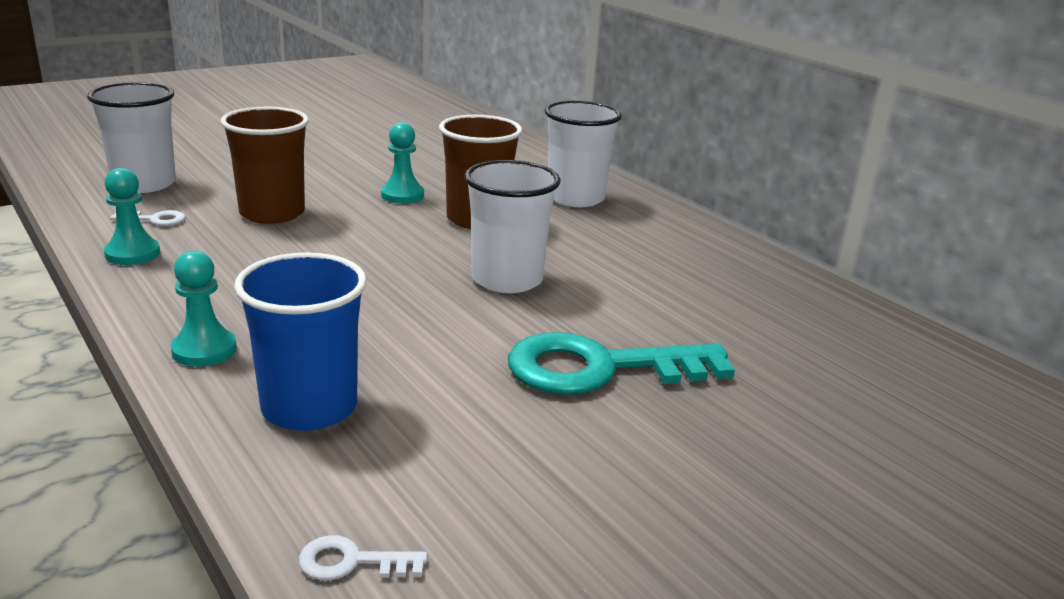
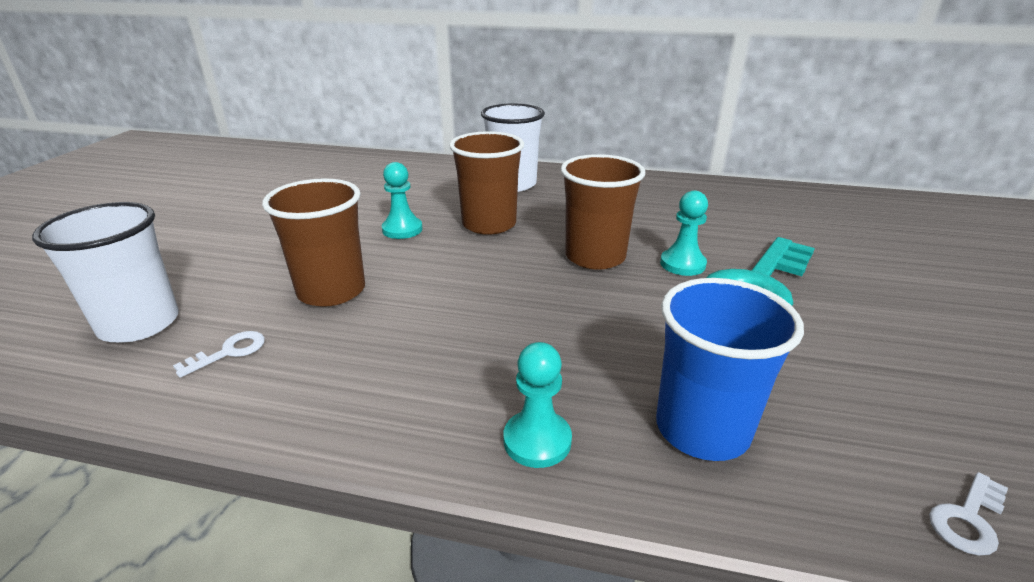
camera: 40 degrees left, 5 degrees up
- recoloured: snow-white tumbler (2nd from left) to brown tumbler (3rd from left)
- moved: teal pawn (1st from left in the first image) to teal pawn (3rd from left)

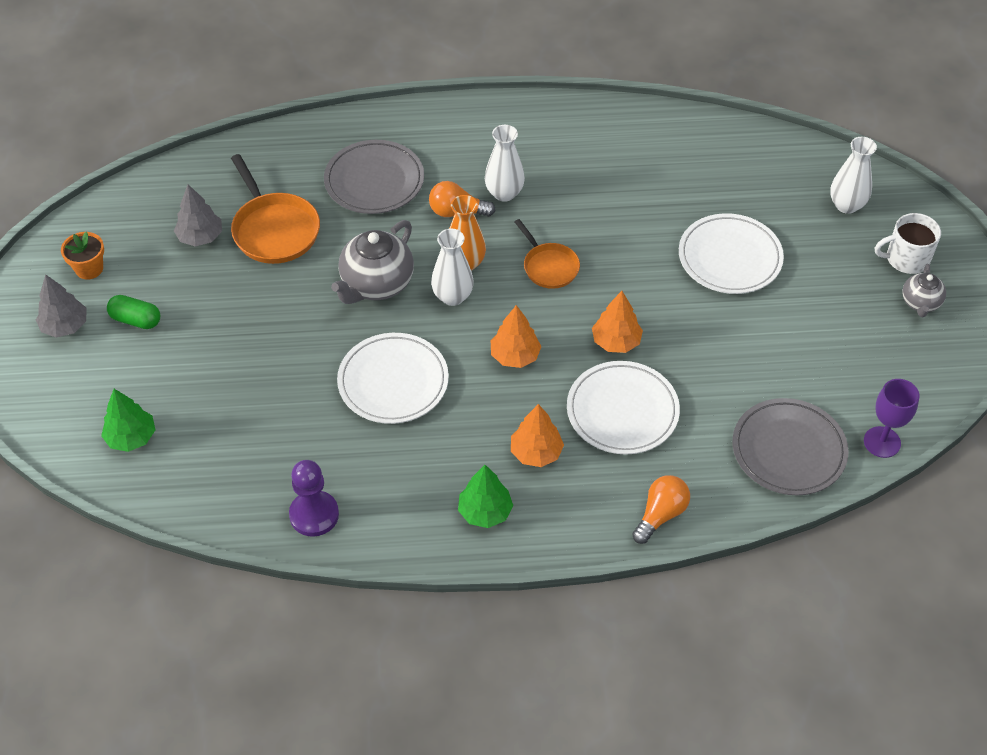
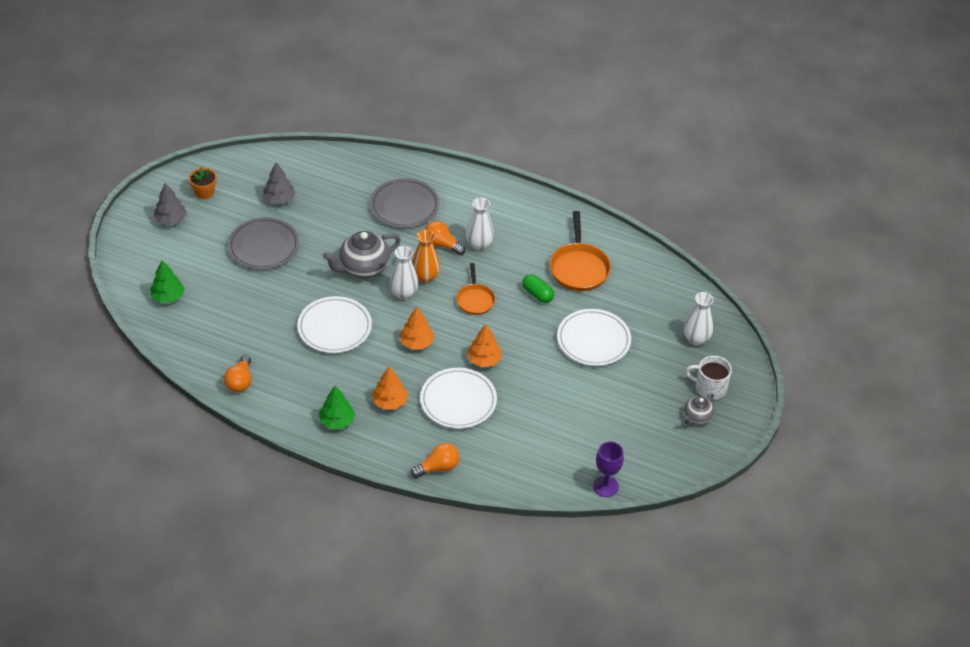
camera: 25 degrees right, 5 degrees down
- replaced: purple pawn to orange light bulb (1st from left)
- moved: ash-grey dinner plate (2nd from left in the first image) to ash-grey dinner plate (1st from left)
- moved: leaf-green capsule
- moved: orange skillet (1st from left in the first image) to orange skillet (2nd from left)

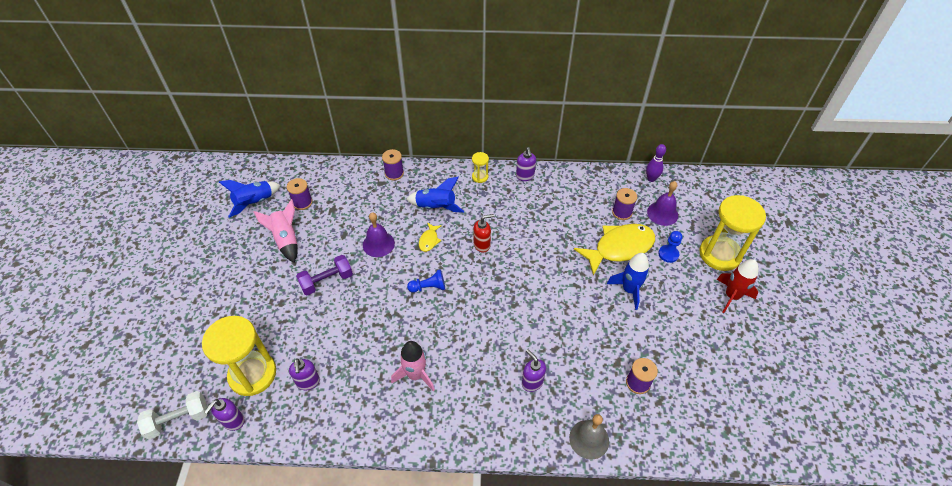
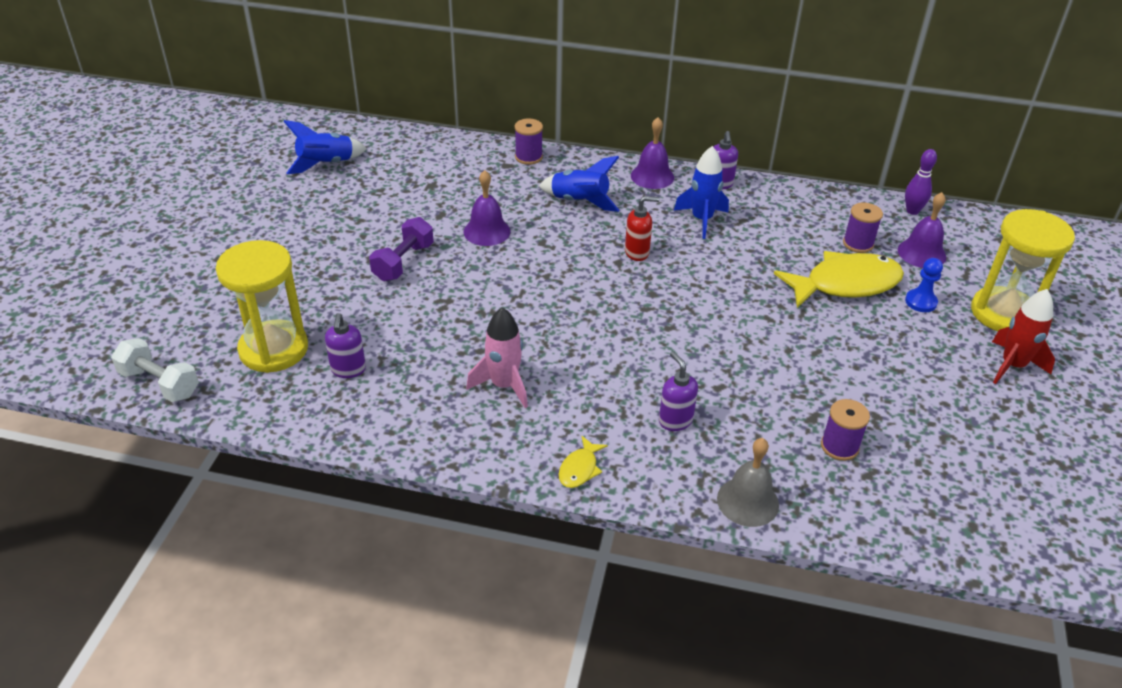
camera: 10 degrees right, 10 degrees down
- turned: snow-white dumbbell 45 degrees clockwise
- turned: purple dumbbell 45 degrees counterclockwise
- moved: yellow toy fish (1st from left)
- replaced: yellow sand timer (2nd from left) to purple school bell (2nd from left)
- moved: blue rocket (3rd from left)
- removed: purple pump bottle (1st from left)
- removed: pink rocket (1st from left)
- removed: purple reel of thread (1st from left)
- removed: blue pawn (1st from left)

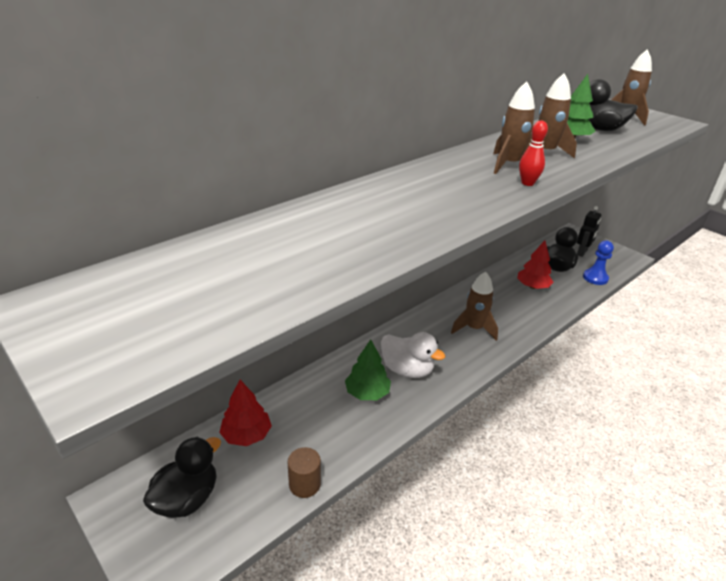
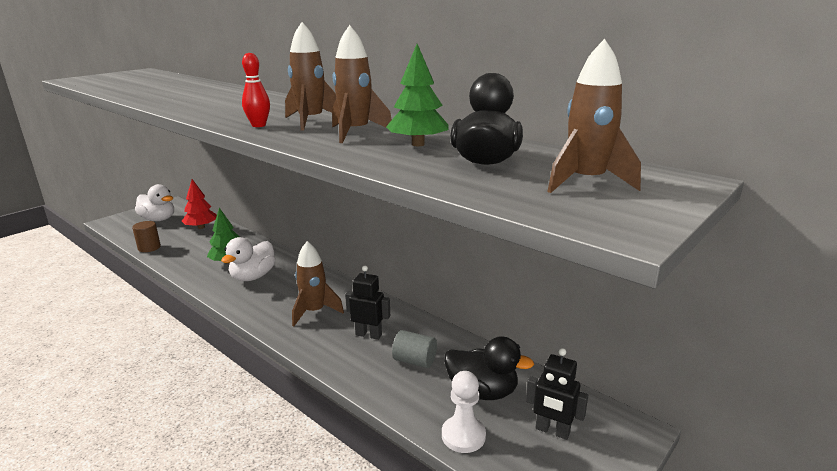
camera: 85 degrees right, 10 degrees down
- recoloured: jet-black toy duck (1st from left) to snow-white toy duck (1st from left)
- added: jet-black robot figure (1st from left)
- replaced: crimson tree (2nd from left) to ash-grey cylinder shape
- recoloured: blue pawn to snow-white pawn

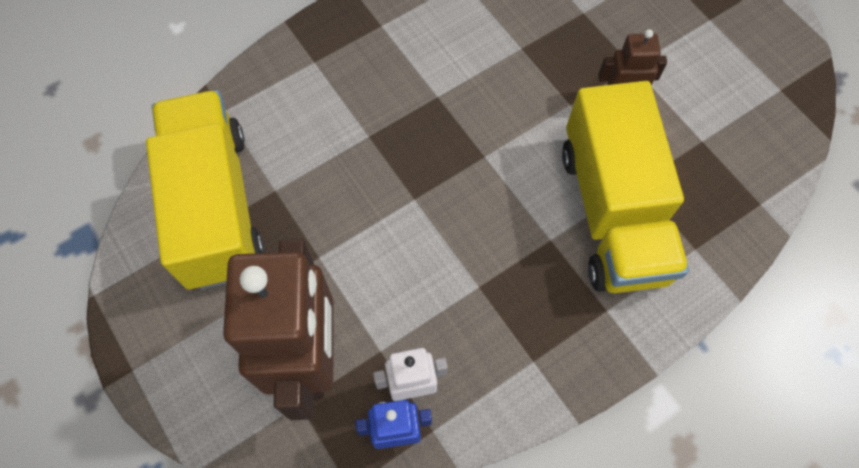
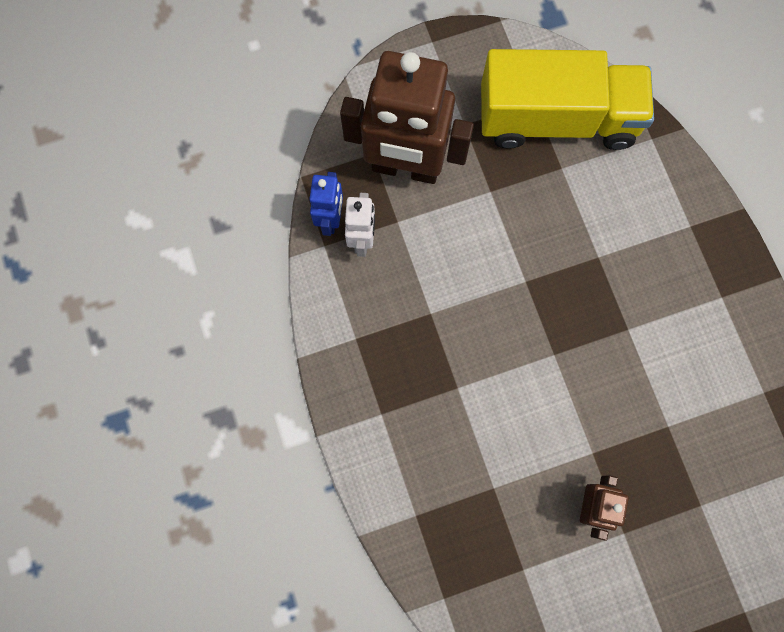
camera: 105 degrees right, 10 degrees up
- removed: yellow toy truck (2nd from left)

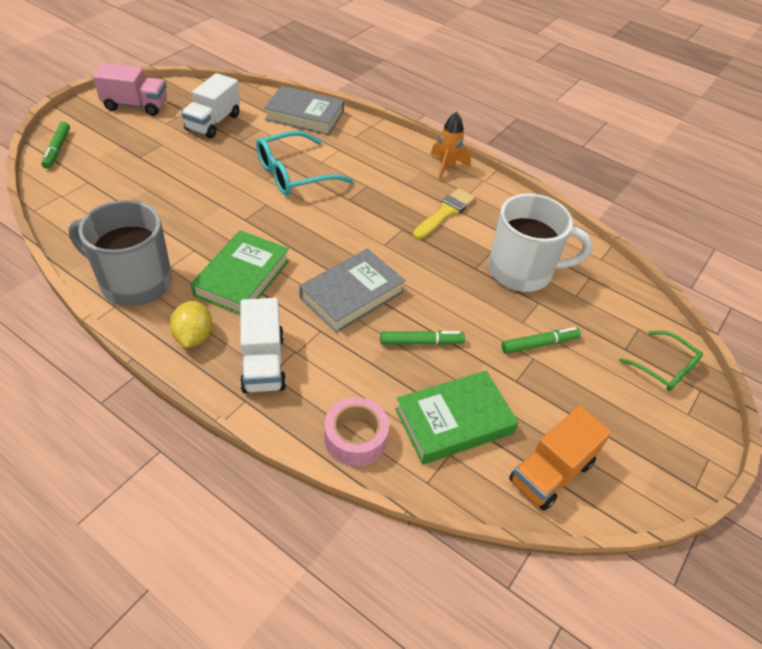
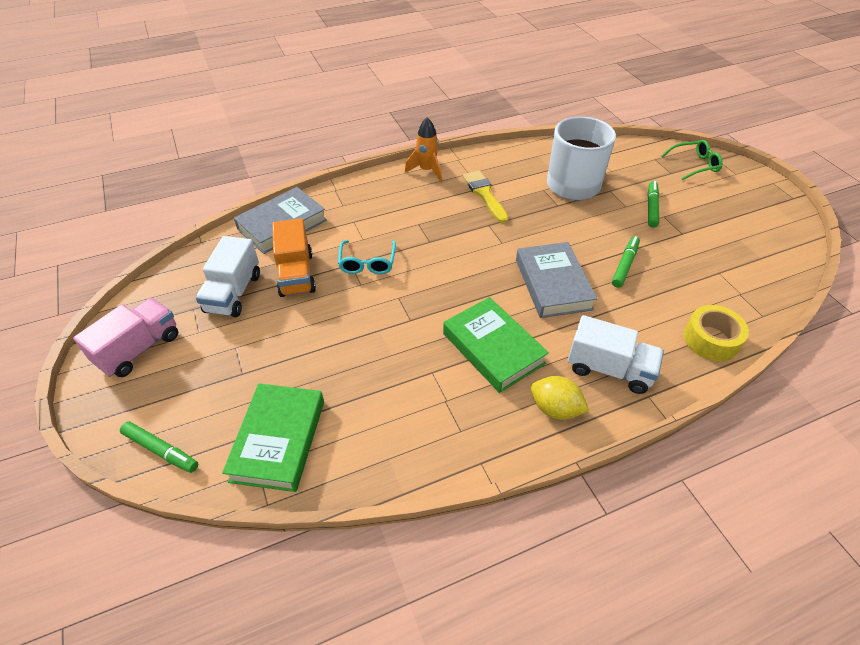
camera: 55 degrees left, 0 degrees up
- turned: snow-white toy truck (1st from left) 45 degrees clockwise
- moved: leaf-green hardback (2nd from left in the first image) to leaf-green hardback (1st from left)
- moved: orange toy truck
- resized: teal eyeglasses x0.63
- recoloured: pink tape to yellow tape
- removed: ash-grey tea mug

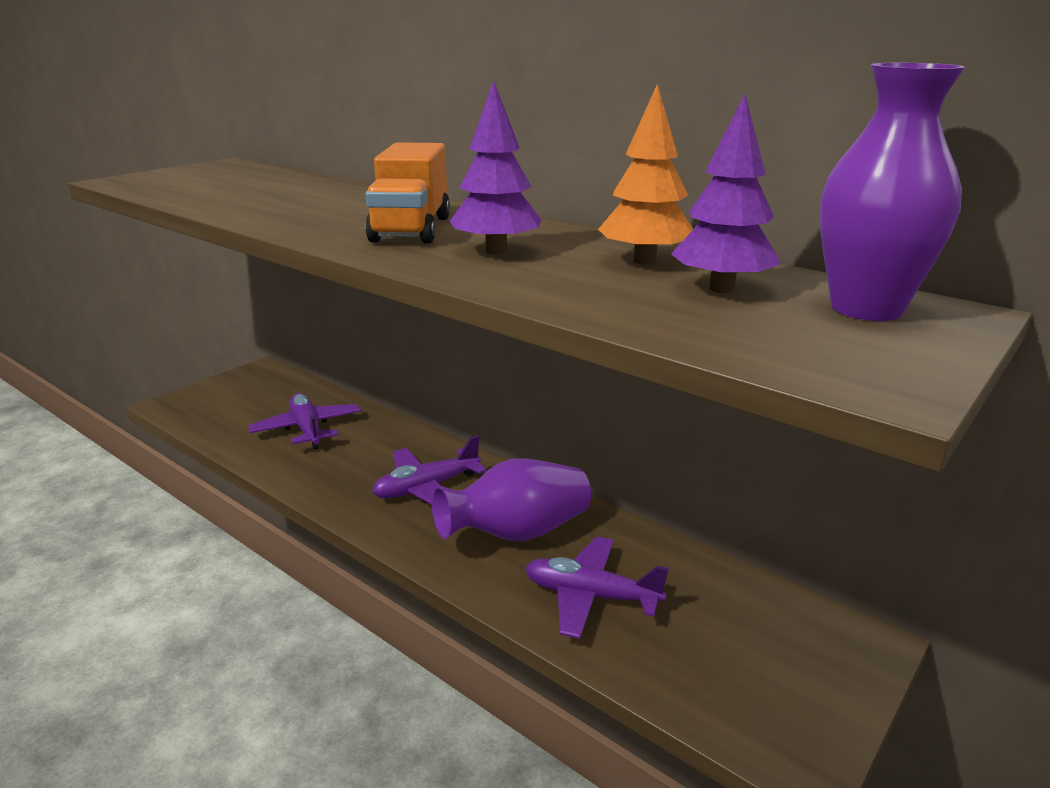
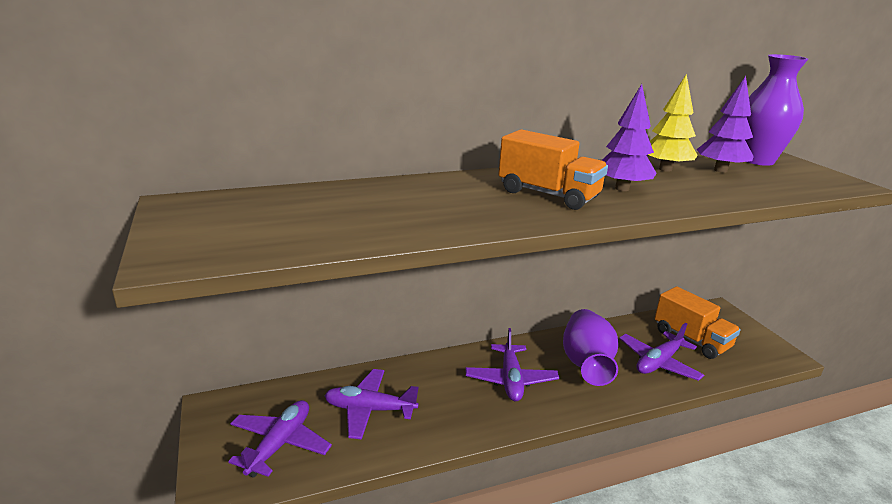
camera: 60 degrees left, 0 degrees up
- added: purple toy plane (1st from left)
- recoloured: orange tree to yellow tree
- added: orange toy truck (2nd from left)

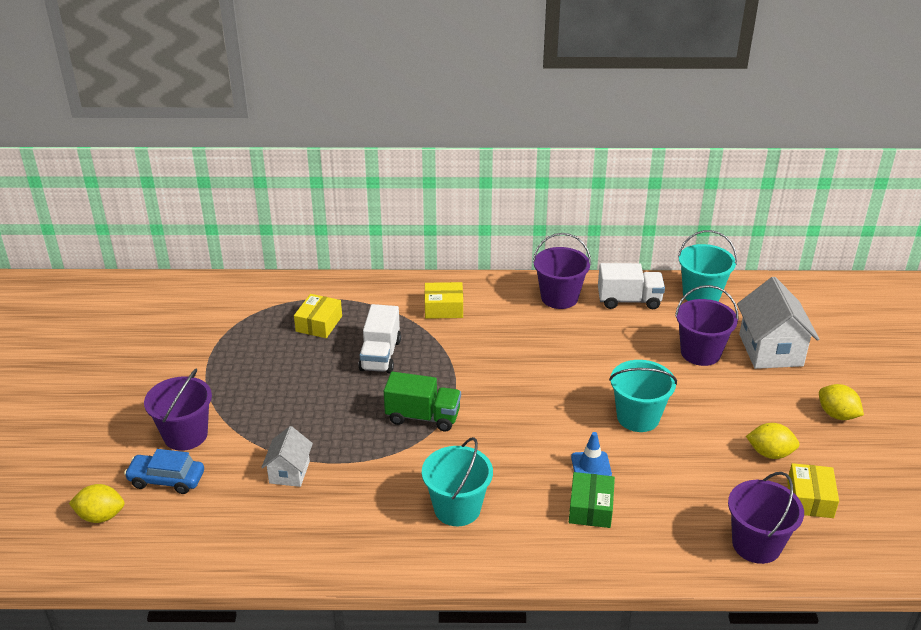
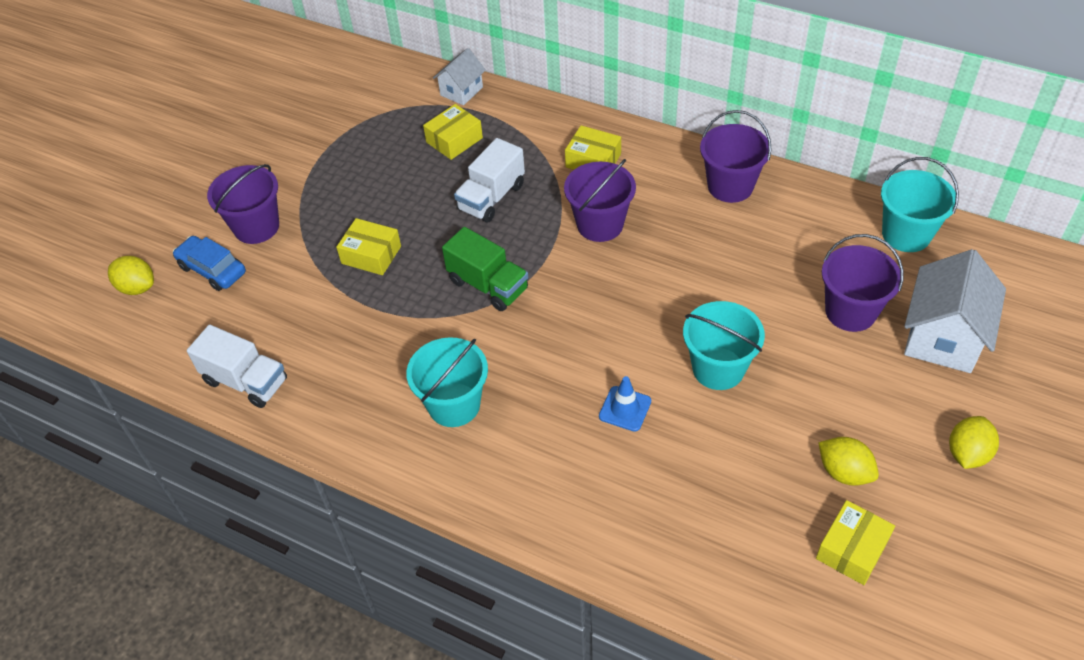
camera: 30 degrees right, 15 degrees up
- moved: snow-white toy truck (2nd from left in the first image) to snow-white toy truck (1st from left)
- added: yellow parcel (1st from left)
- moved: snow-white toy house (1st from left)
- moved: purple bucket (4th from left in the first image) to purple bucket (2nd from left)
- turned: yellow citrus fruit (3rd from left) 45 degrees clockwise
- removed: leaf-green parcel

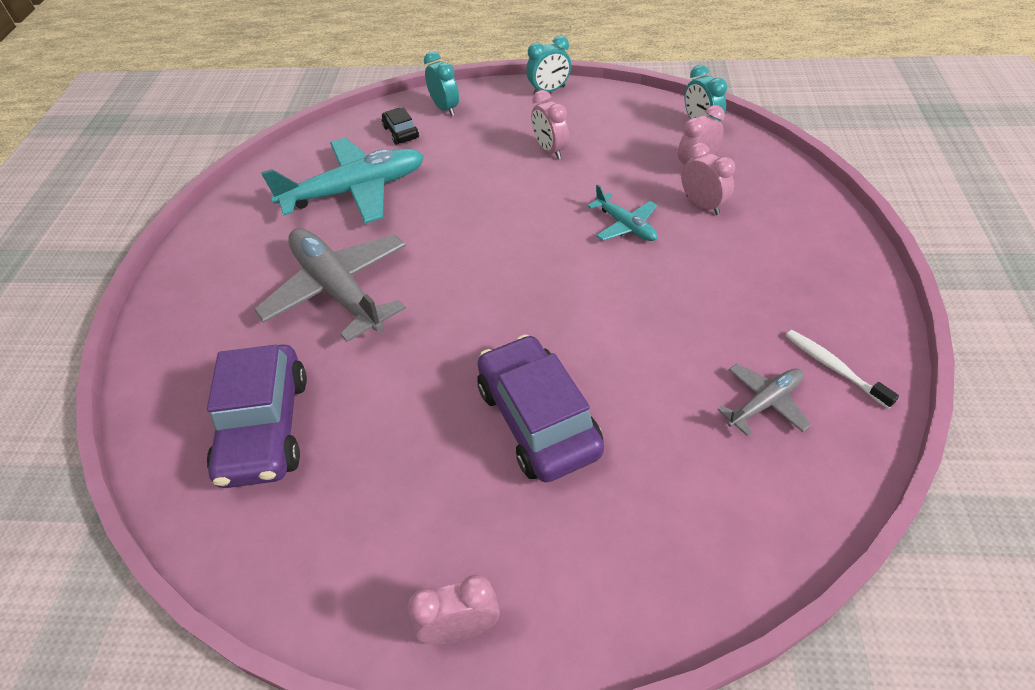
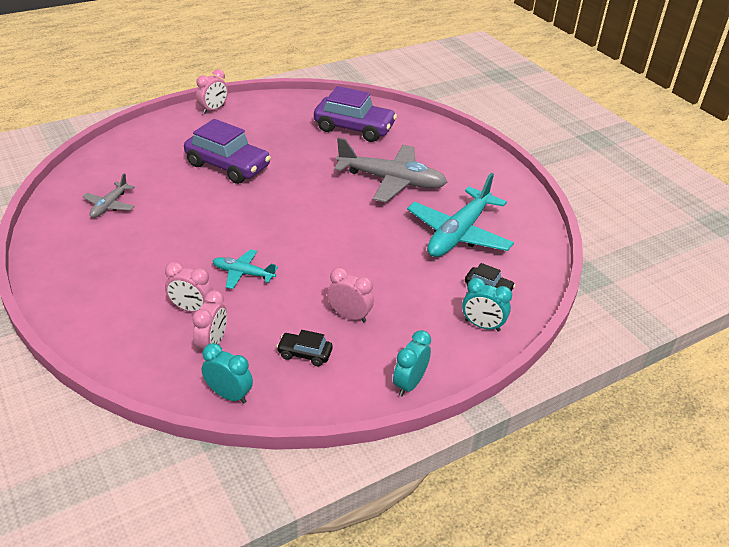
camera: 140 degrees right, 10 degrees down
- added: jet-black toy car (1st from left)
- turned: purple toy car (1st from left in the first image) 150 degrees clockwise
- removed: snow-white dental brush

